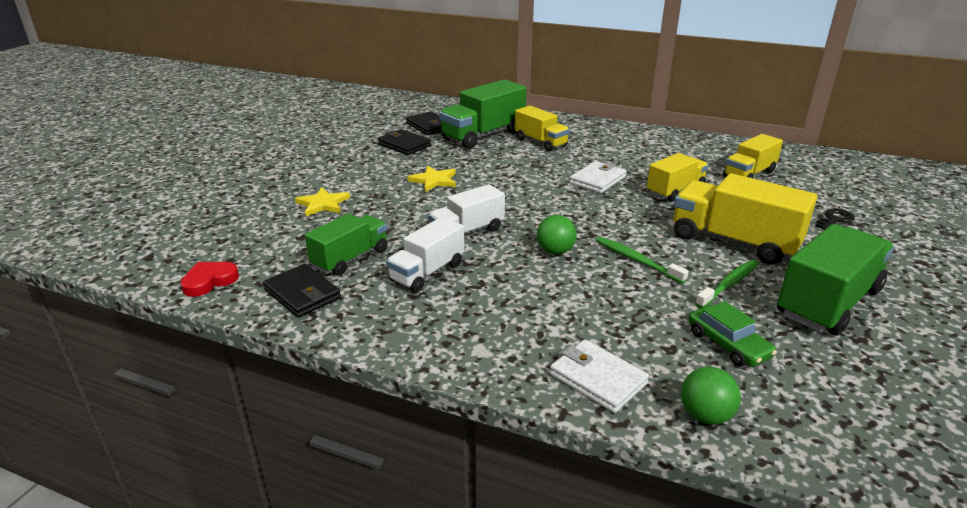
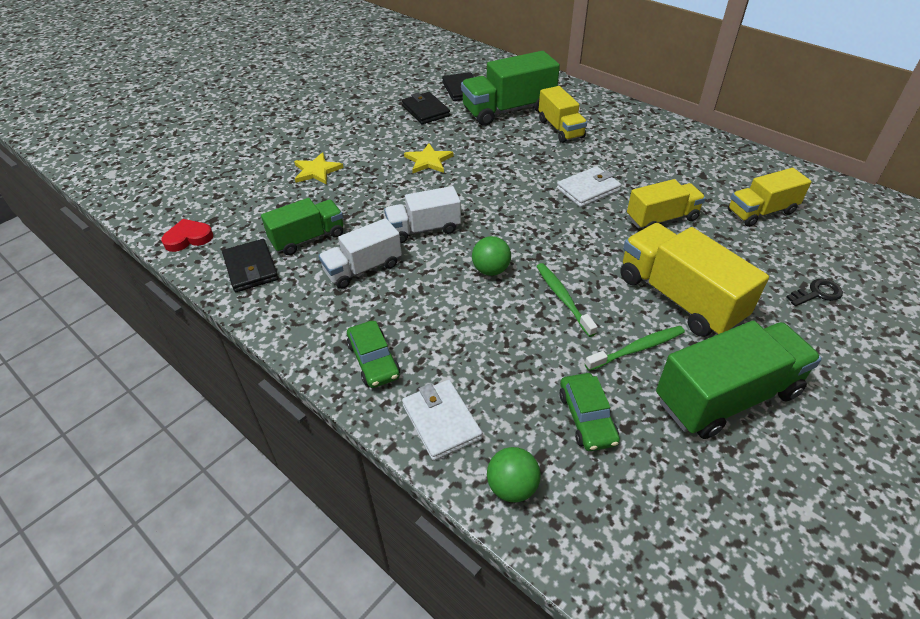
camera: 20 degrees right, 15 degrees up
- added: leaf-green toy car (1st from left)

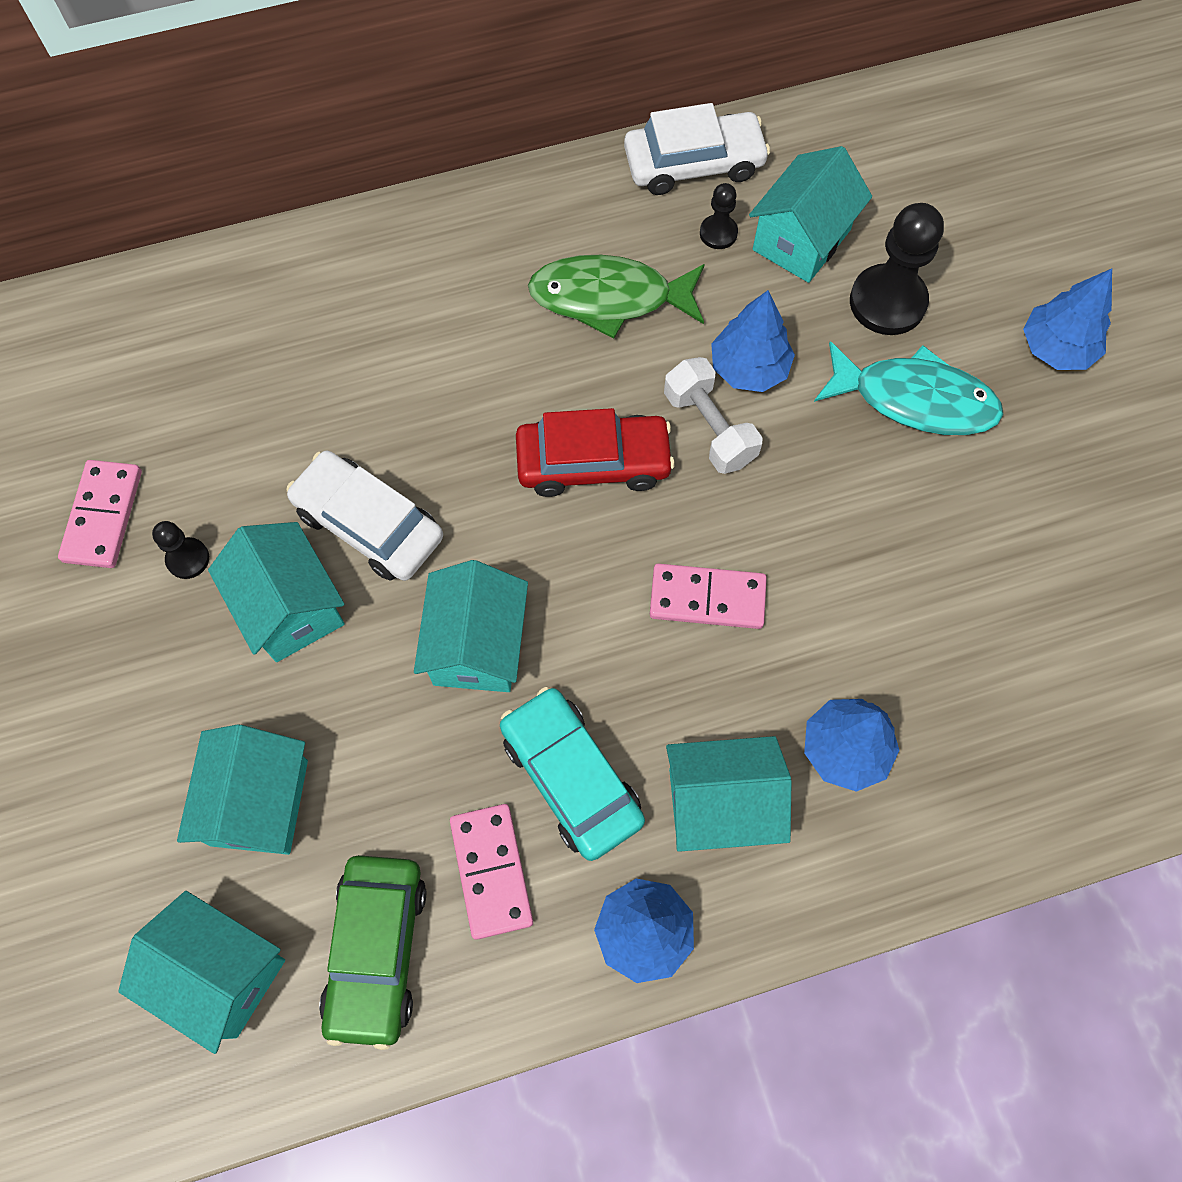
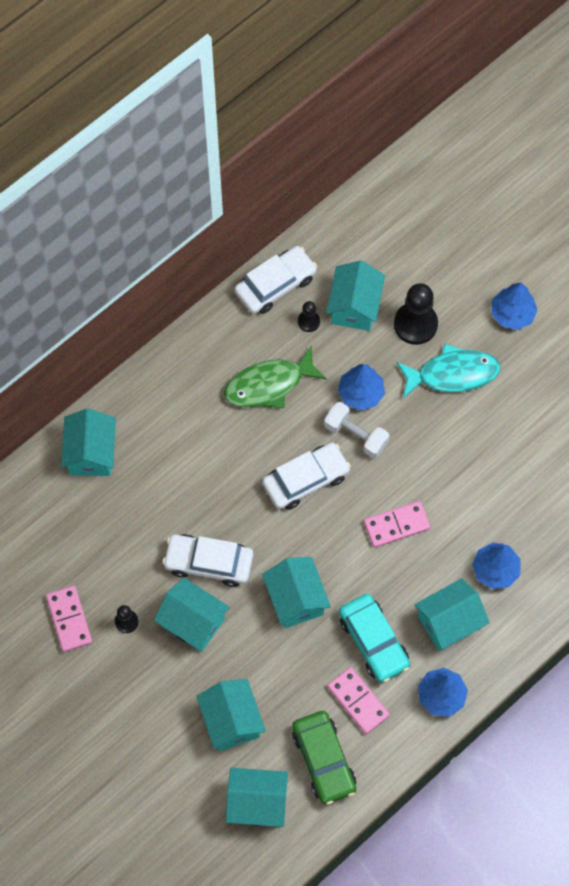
camera: 25 degrees left, 0 degrees up
- added: teal toy house (1st from left)
- recoloured: crimson toy car to snow-white toy car (3rd from left)
- turned: teal toy car 150 degrees counterclockwise

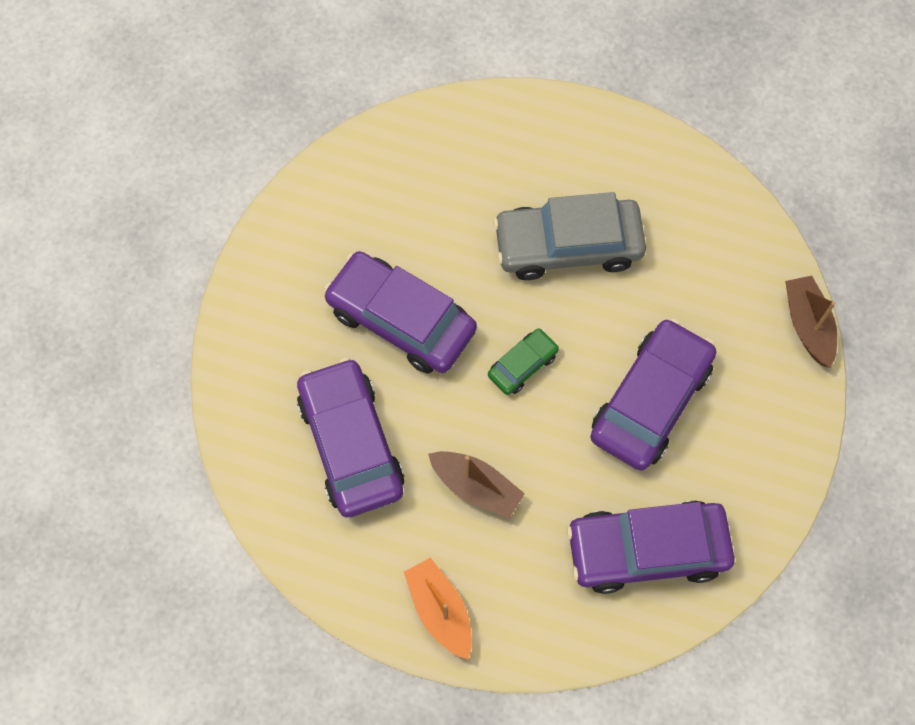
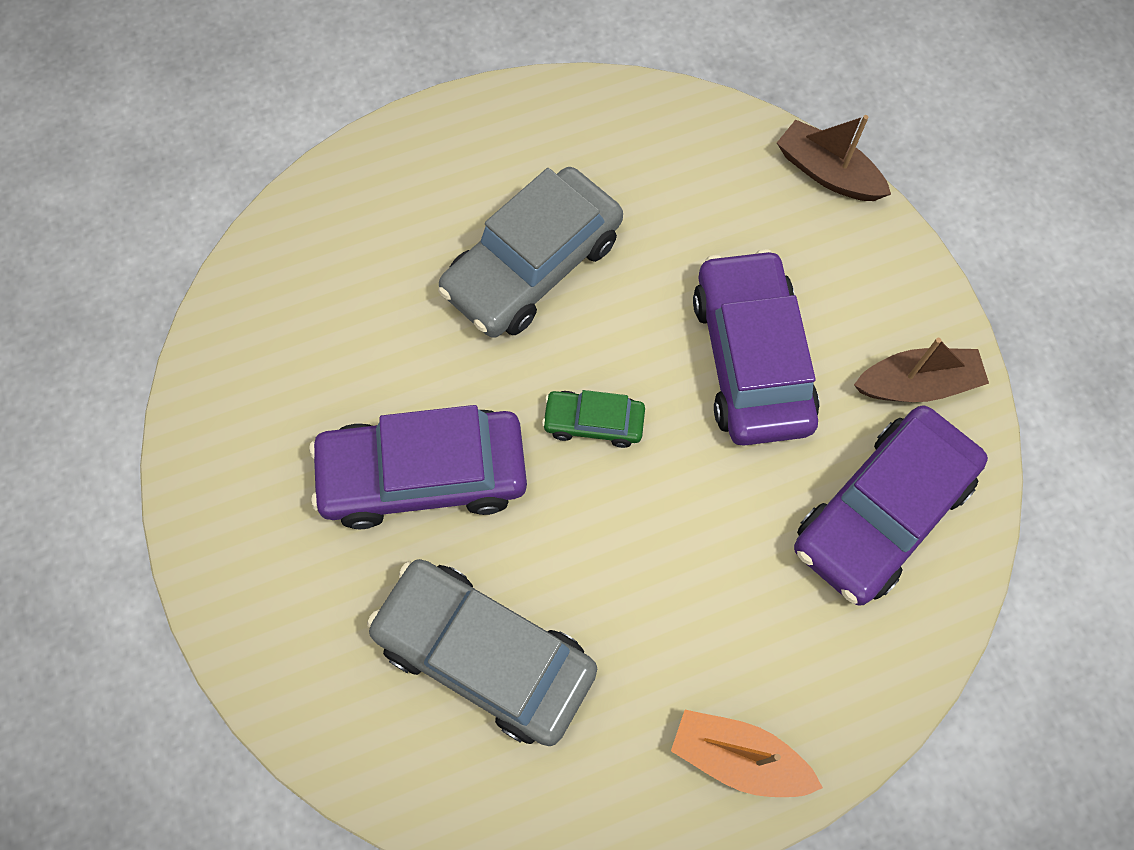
camera: 40 degrees left, 0 degrees up
- recoloured: purple toy car (1st from left) to ash-grey toy car (1st from left)
- turned: leaf-green toy car 90 degrees counterclockwise
- moved: brown boat (1st from left in the first image) to brown boat (2nd from left)

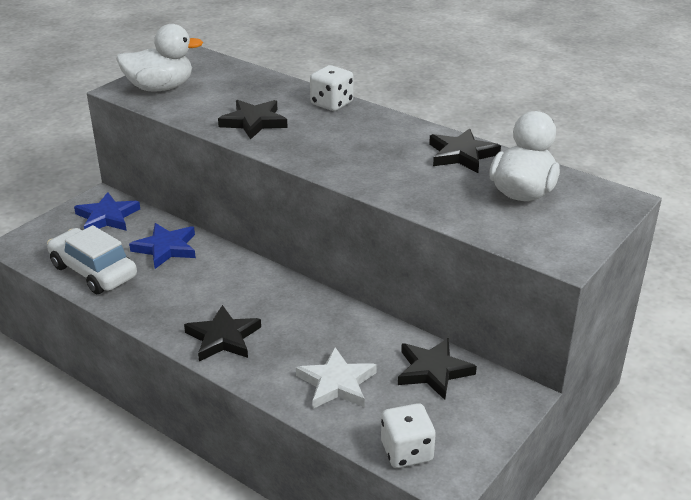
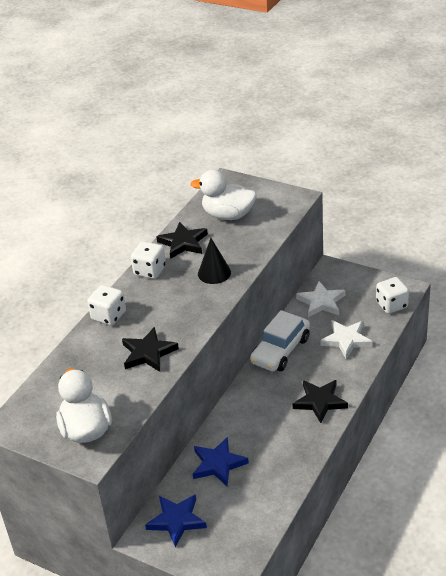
camera: 95 degrees left, 5 degrees up
- added: snow-white die (2nd from left)
- added: jet-black solid cone
- moved: snow-white toy car
- recoloured: jet-black star shape (3rd from left) to snow-white star shape (1st from left)

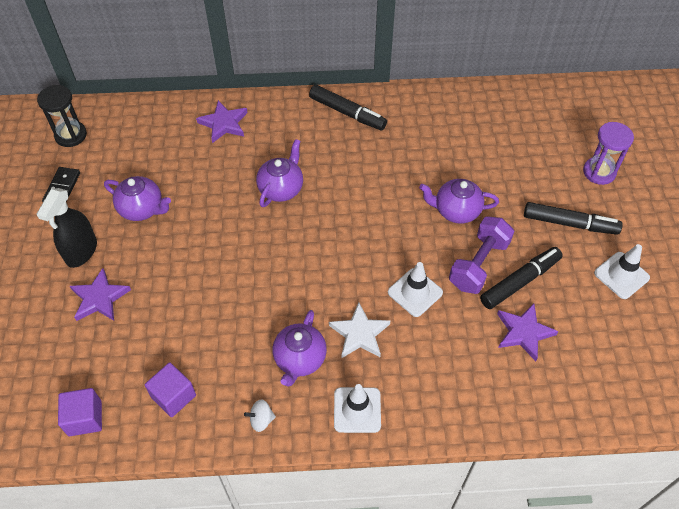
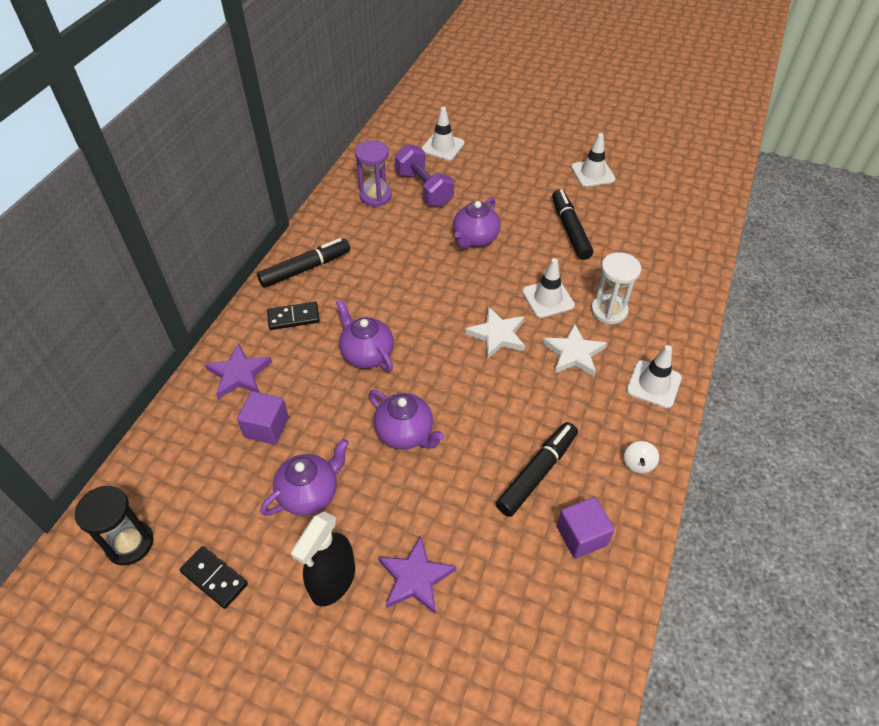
camera: 65 degrees left, 5 degrees down
- moved: purple cube (1st from left)
- added: jet-black domino piece (2nd from left)
- turned: jet-black spray cleaner 75 degrees clockwise
- moved: purple sand timer
- moved: purple china teapot (3rd from left)
- moved: purple dumbbell
- added: snow-white traffic cone (1st from left)
- added: snow-white star shape (1st from left)
- moved: jet-black felt pen (3rd from left in the first image) to jet-black felt pen (2nd from left)
- added: snow-white sand timer
- removed: purple star shape (3rd from left)

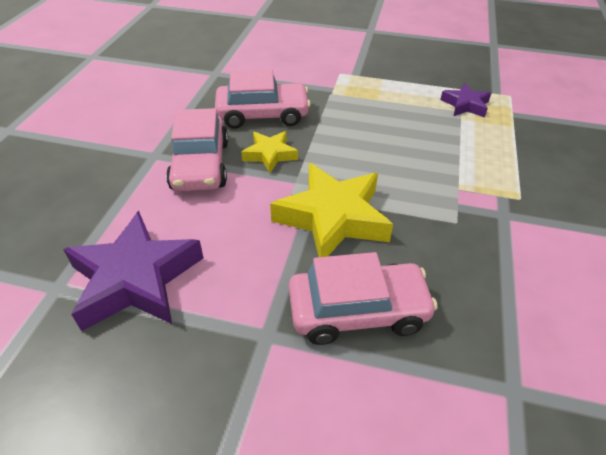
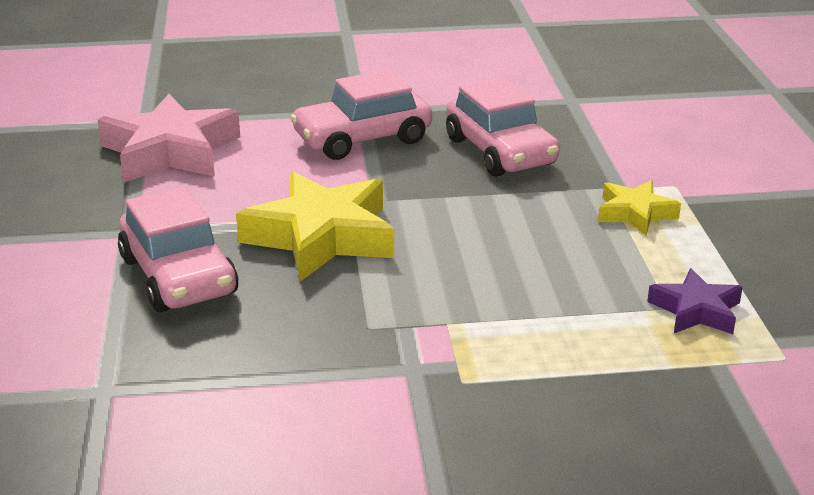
camera: 70 degrees right, 15 degrees down
- recoloured: purple star shape (1st from left) to pink star shape
- moved: yellow star shape (1st from left in the first image) to yellow star shape (2nd from left)

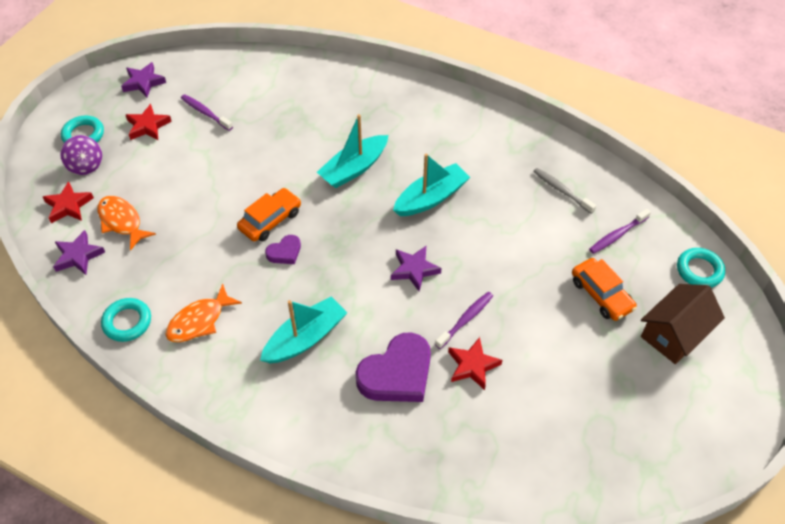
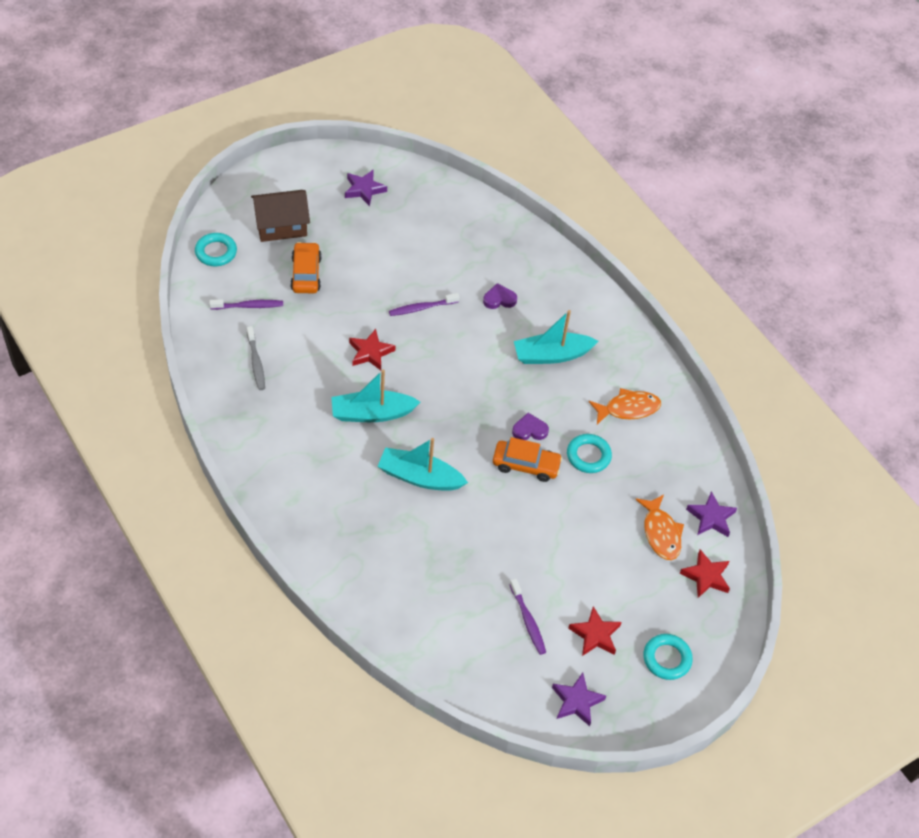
camera: 155 degrees left, 0 degrees up
- moved: purple star shape (3rd from left in the first image) to purple star shape (1st from left)
- moved: crimson star shape (3rd from left in the first image) to crimson star shape (1st from left)
- turned: teal boat (2nd from left) 150 degrees counterclockwise
- resized: purple heart (2nd from left in the first image) x0.50
- turned: orange toy car (1st from left in the first image) 150 degrees counterclockwise
- moved: teal ring (2nd from left)
- removed: purple whirligig

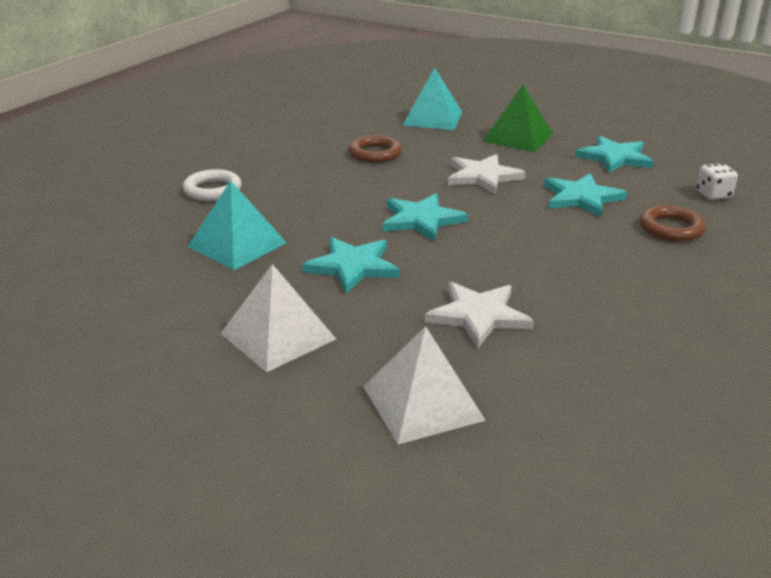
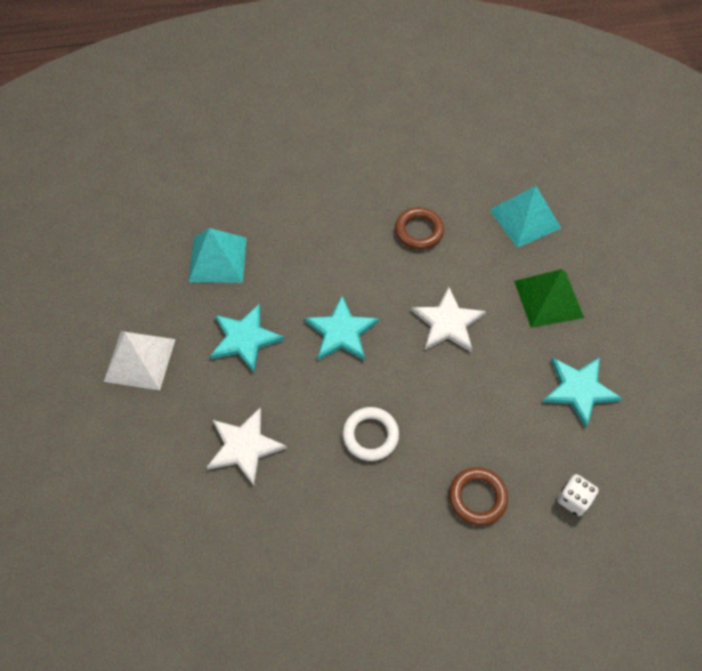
camera: 50 degrees right, 30 degrees up
- moved: snow-white ring
- removed: snow-white solid pyramid (2nd from left)
- removed: teal star shape (3rd from left)

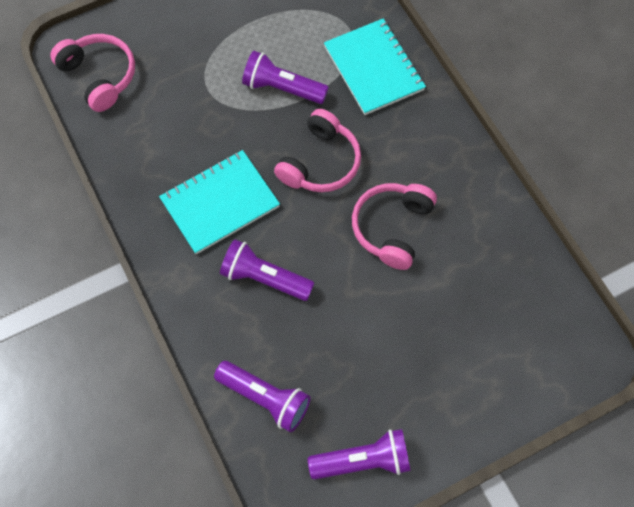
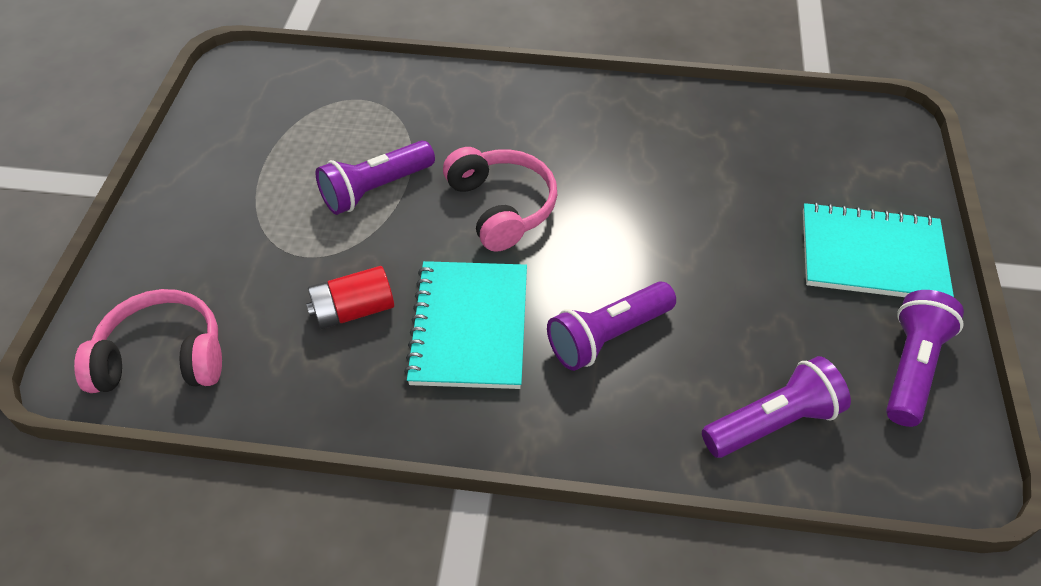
camera: 55 degrees left, 15 degrees down
- added: crimson power cell
- moved: teal notepad (2nd from left)
- removed: pink headset (3rd from left)

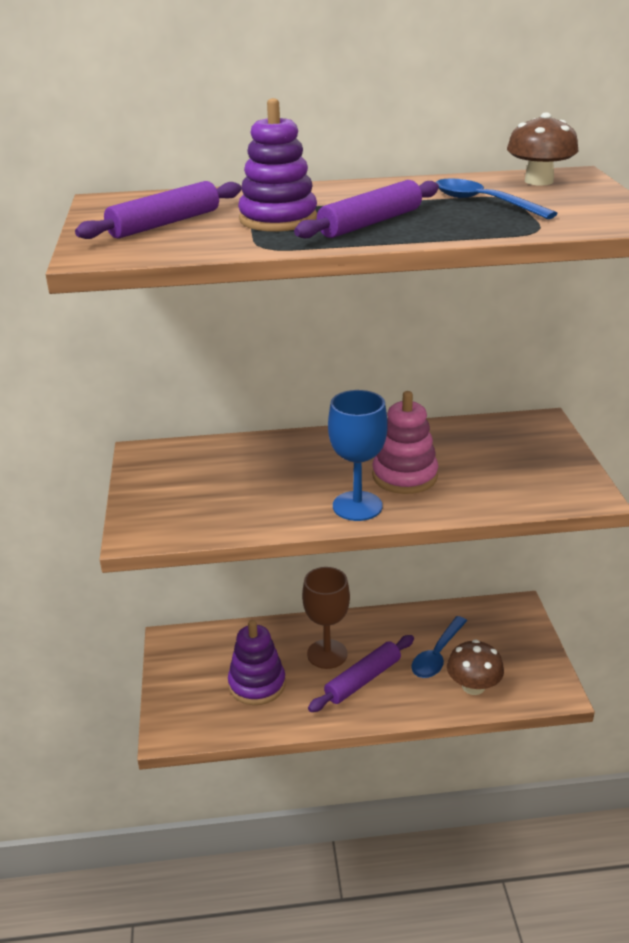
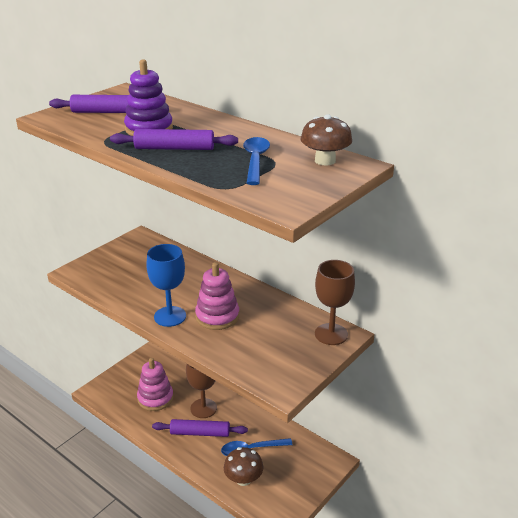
camera: 45 degrees right, 0 degrees up
- recoloured: purple stacking toy (1st from left) to pink stacking toy (1st from left)
- added: brown chalice (2nd from left)

